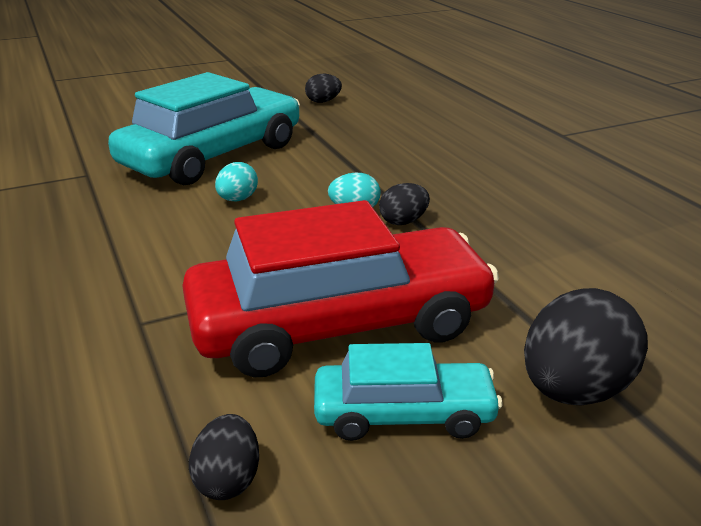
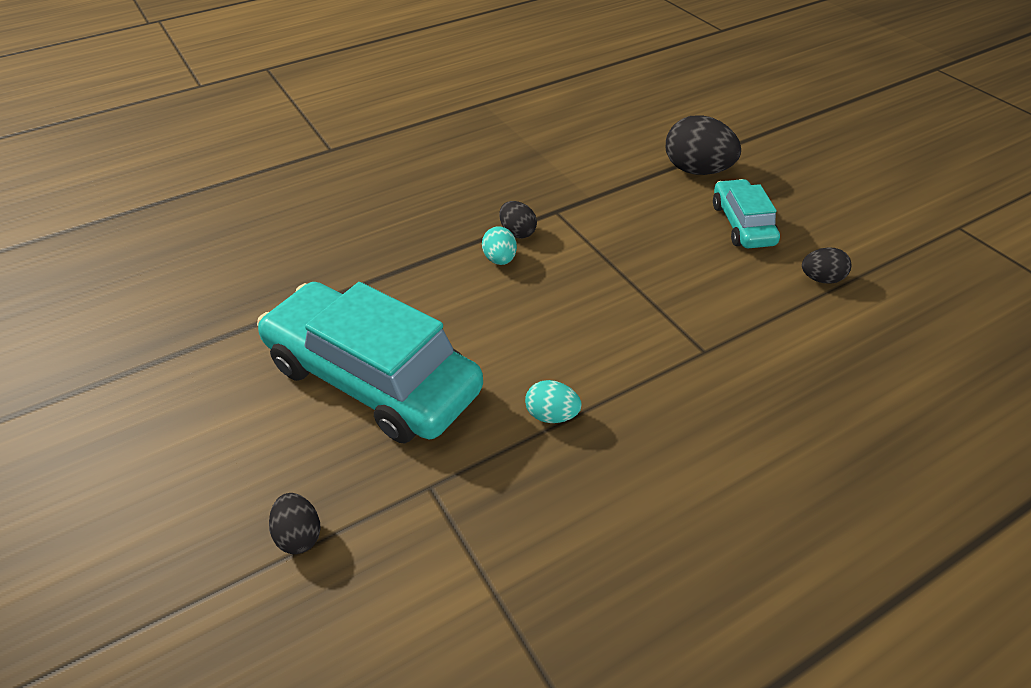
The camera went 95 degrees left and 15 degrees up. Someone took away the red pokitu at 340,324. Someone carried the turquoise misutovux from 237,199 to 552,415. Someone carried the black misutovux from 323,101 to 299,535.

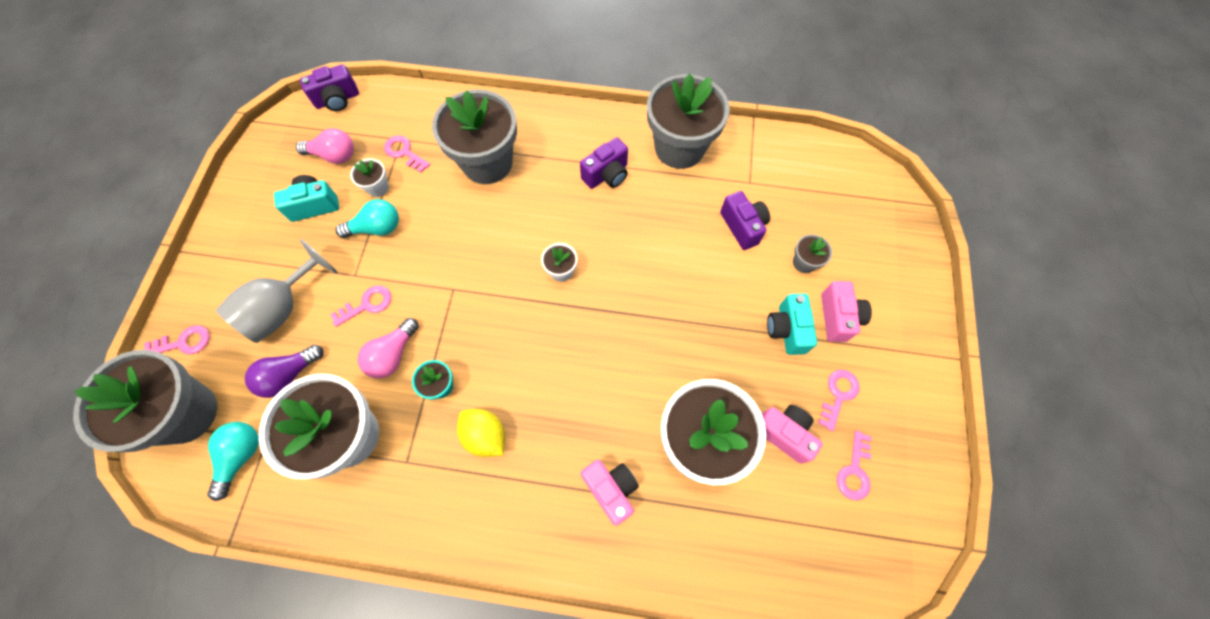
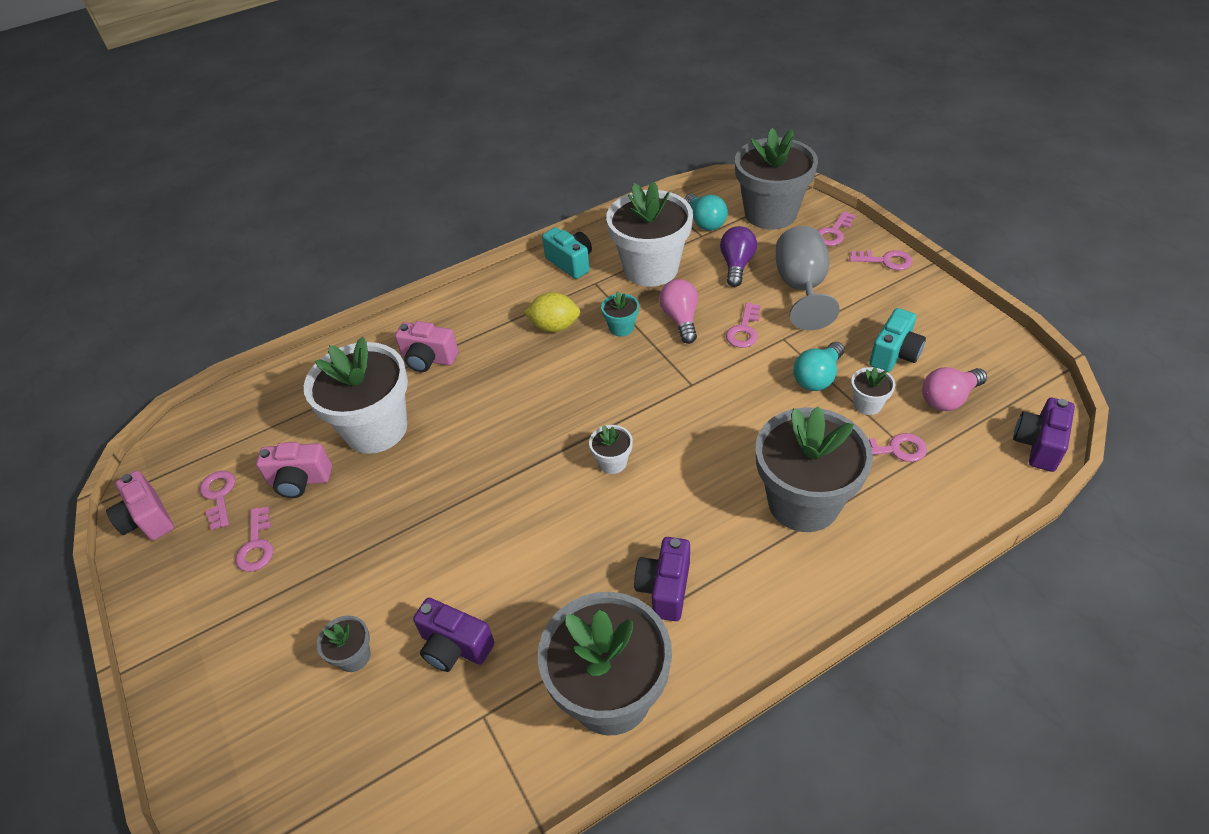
The camera went 145 degrees right and 20 degrees down. Someone put down the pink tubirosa at 885,261. Someone carried the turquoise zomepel from 786,330 to 571,263. Someone carried the pink zomepel from 838,317 to 148,519.

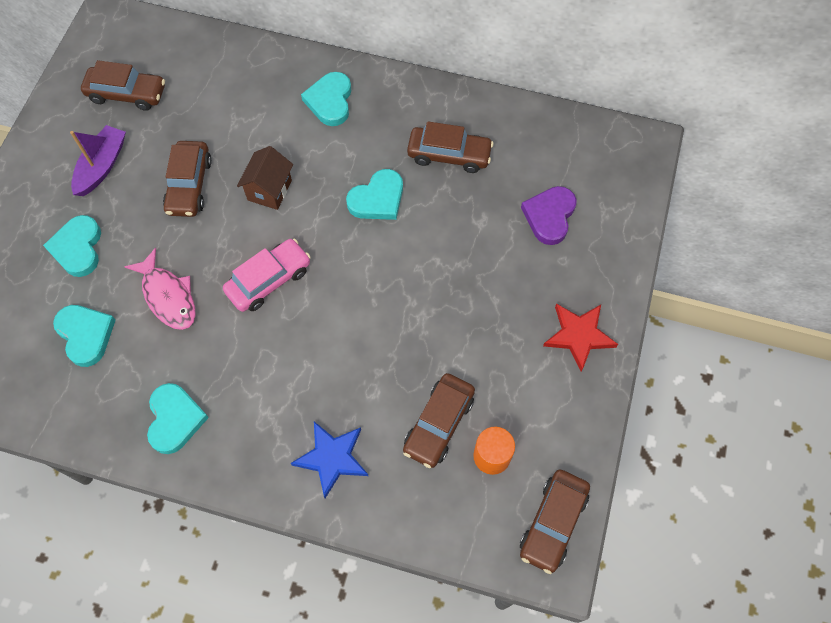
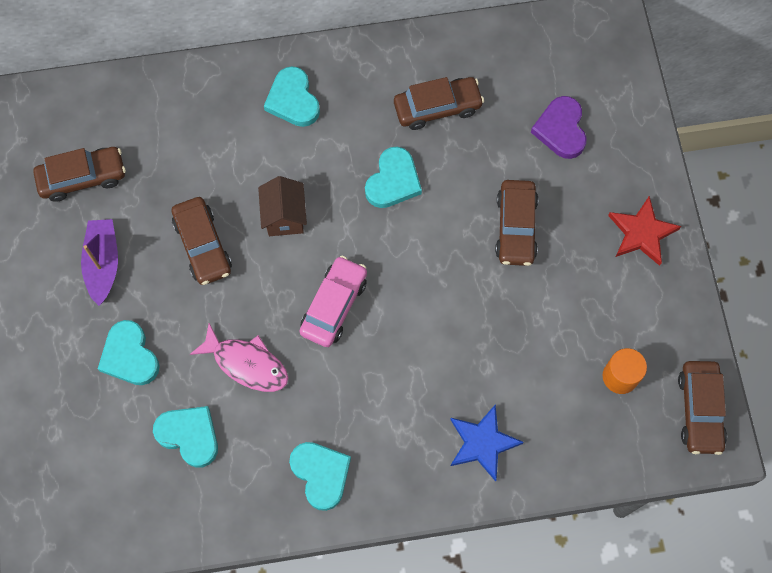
The camera went 25 degrees left and 5 degrees up. Someone carried the brown pokitu from 438,424 to 515,227.

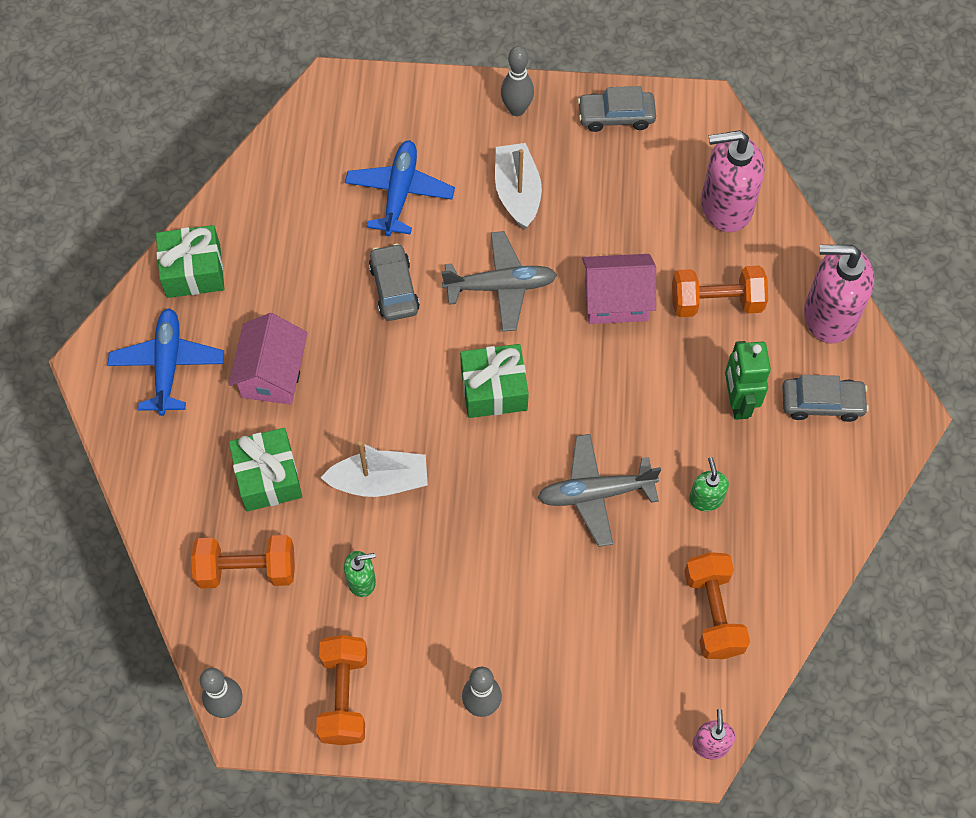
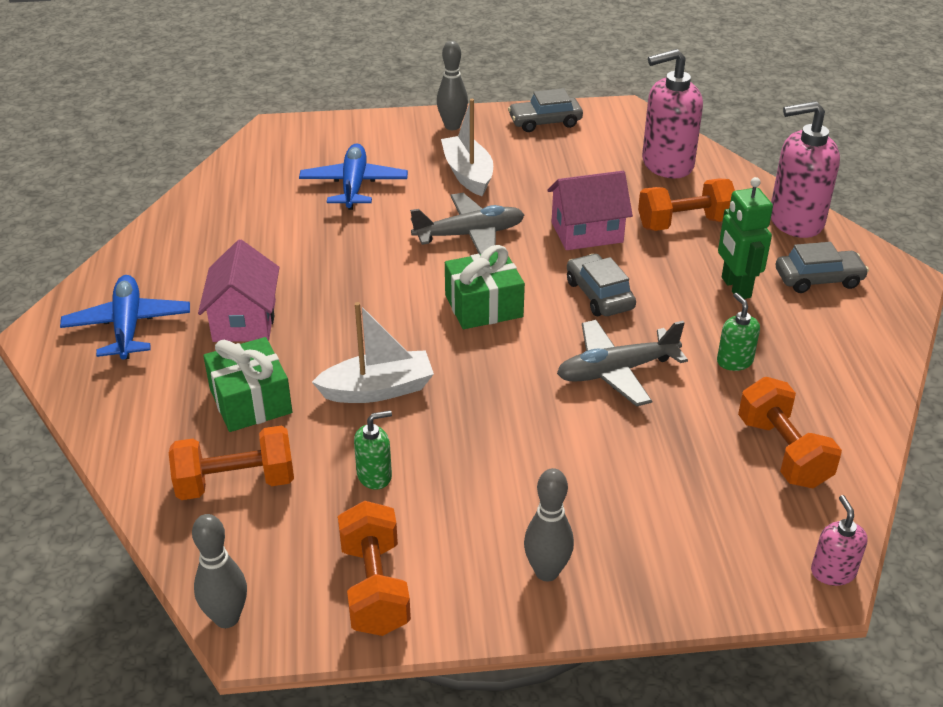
The camera went 10 degrees left and 25 degrees down. Someone took away the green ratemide at 193,271. Someone carried the grey pokitu from 394,288 to 599,295.

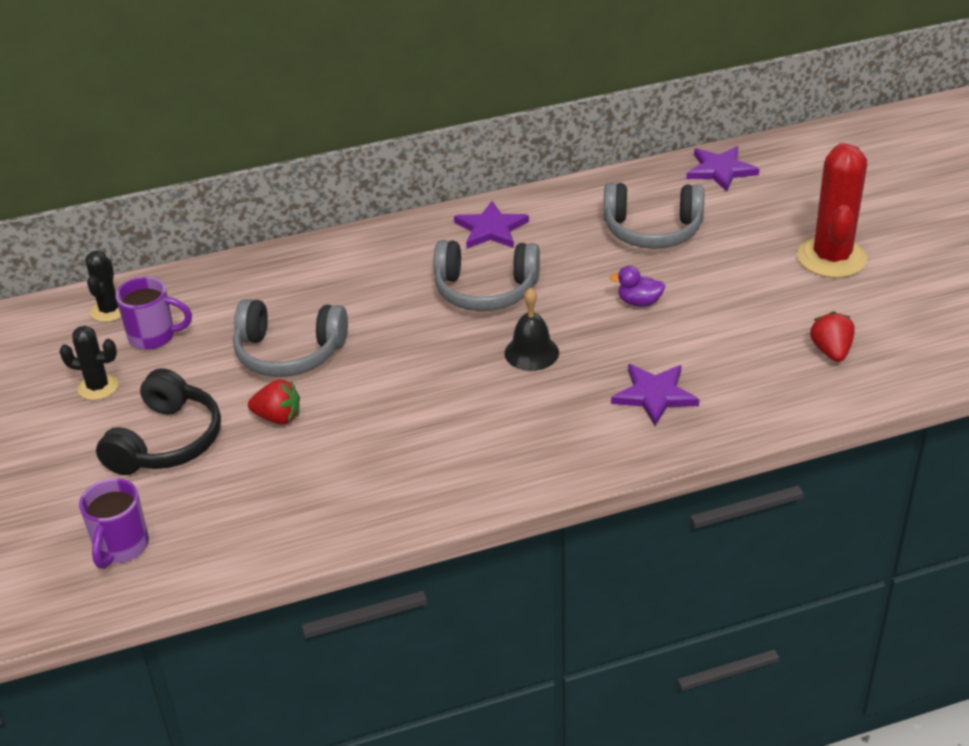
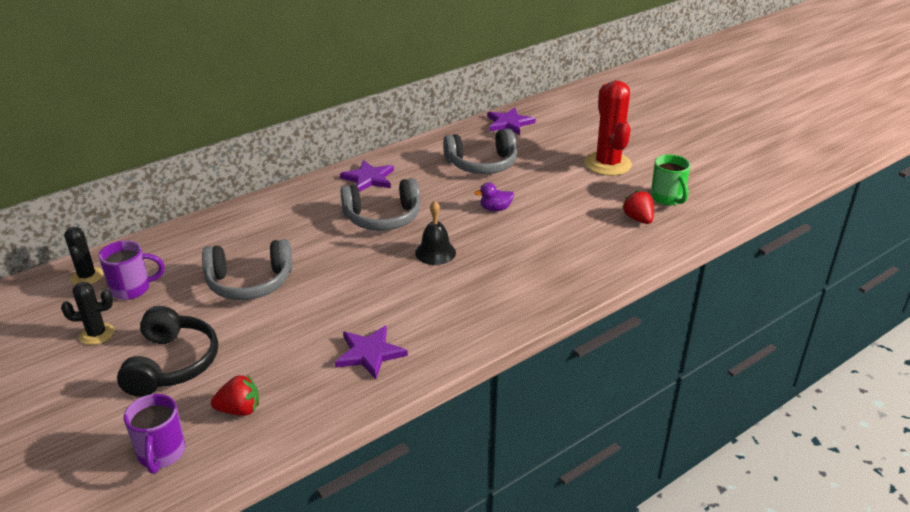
The camera went 20 degrees left and 5 degrees down. Someone put down the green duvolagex at 667,199. Someone carried the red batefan from 278,417 to 239,410. Someone carried the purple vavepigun from 654,395 to 369,353.

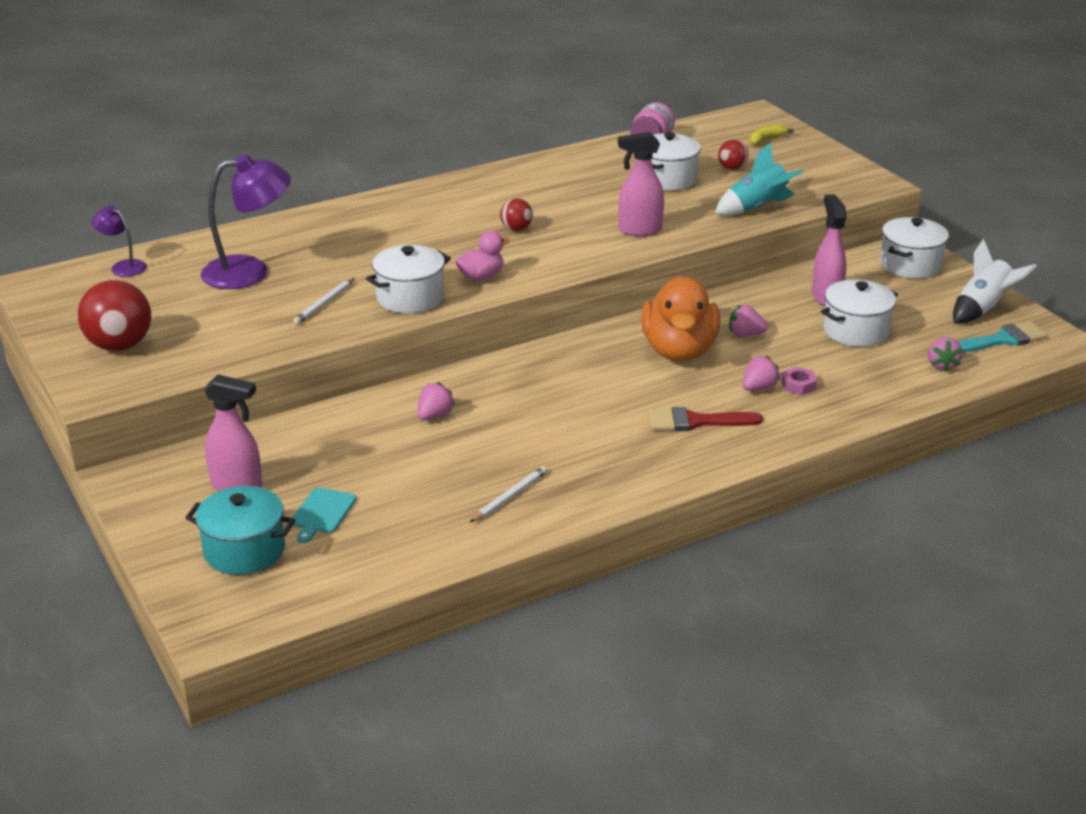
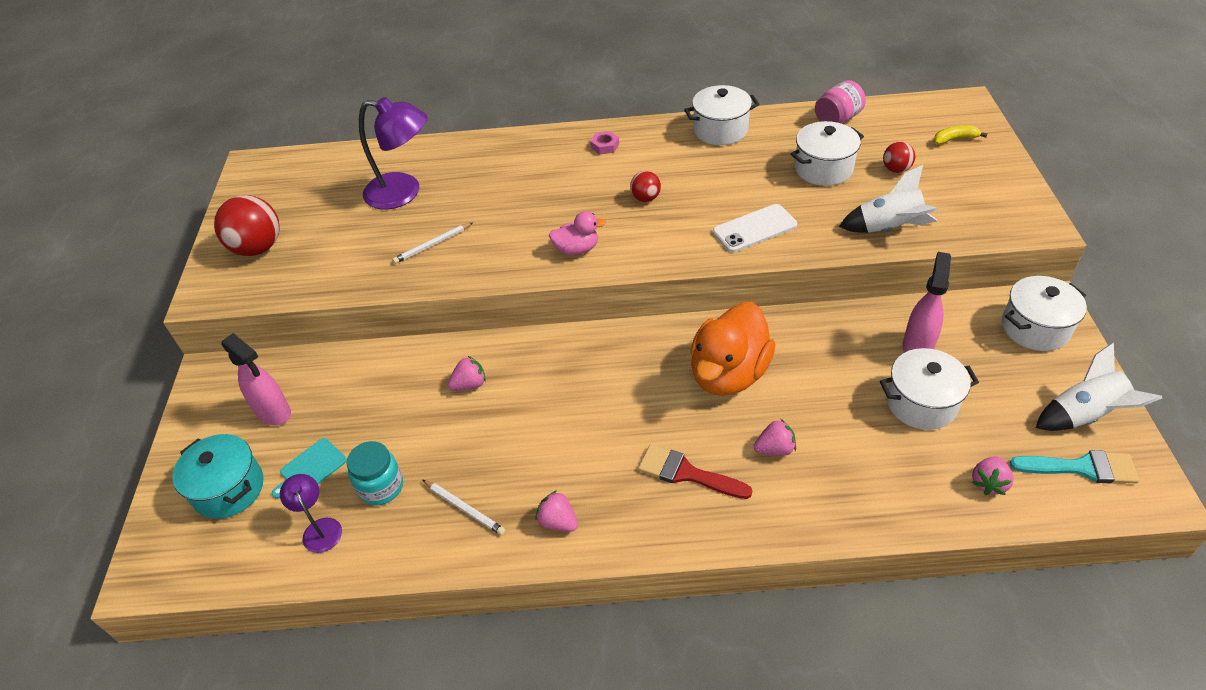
The camera went 30 degrees right and 15 degrees up. Someone put down the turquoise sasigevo at 381,487. Someone carried the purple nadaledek from 123,266 to 319,528. Someone carried the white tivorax from 410,298 to 720,130. Someone carried the pink batefan from 745,335 to 558,522. Someone carried the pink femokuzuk from 798,385 to 605,146. Someone swapped the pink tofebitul at 639,230 for the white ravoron at 754,229. Someone repainted the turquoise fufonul at 757,208, which became the white fufonul at 888,228. Someone rotated the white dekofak at 510,497 by 60 degrees clockwise.

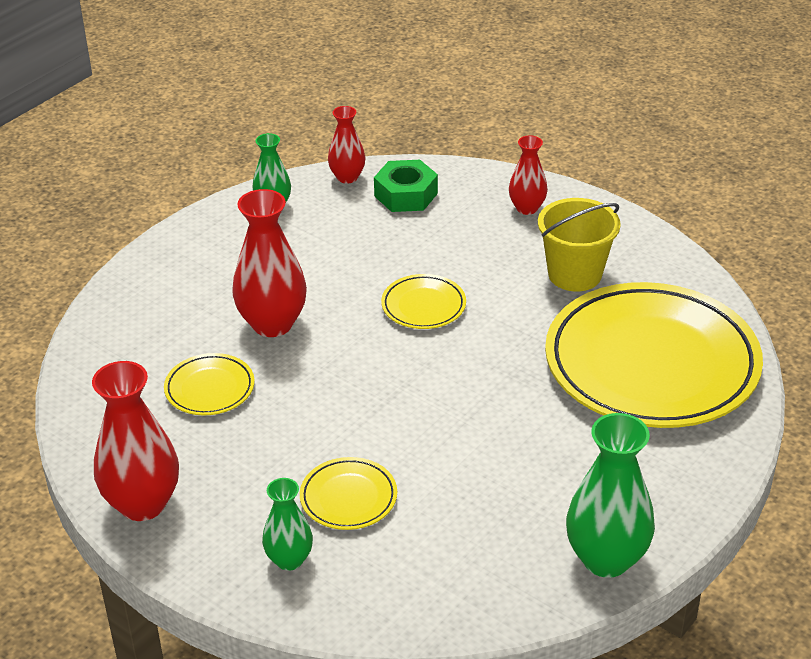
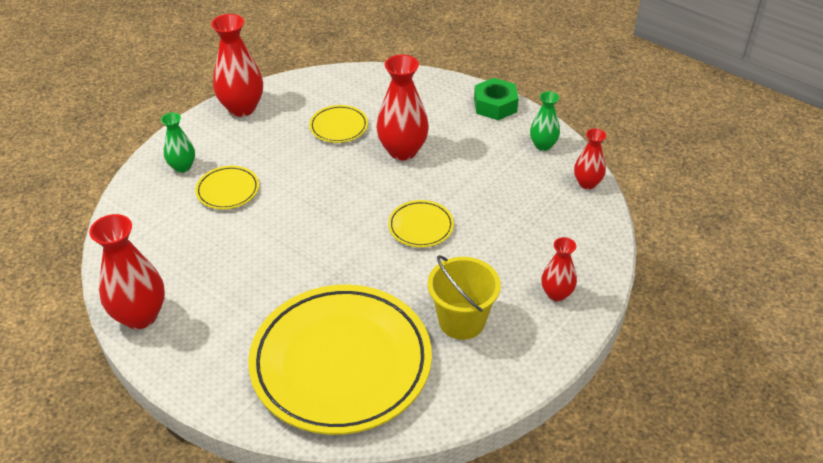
The camera went 90 degrees right and 5 degrees up. Someone carried the green femokuzuk from 406,195 to 495,105. Someone repainted the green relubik at 606,559, which became the red relubik at 140,316.

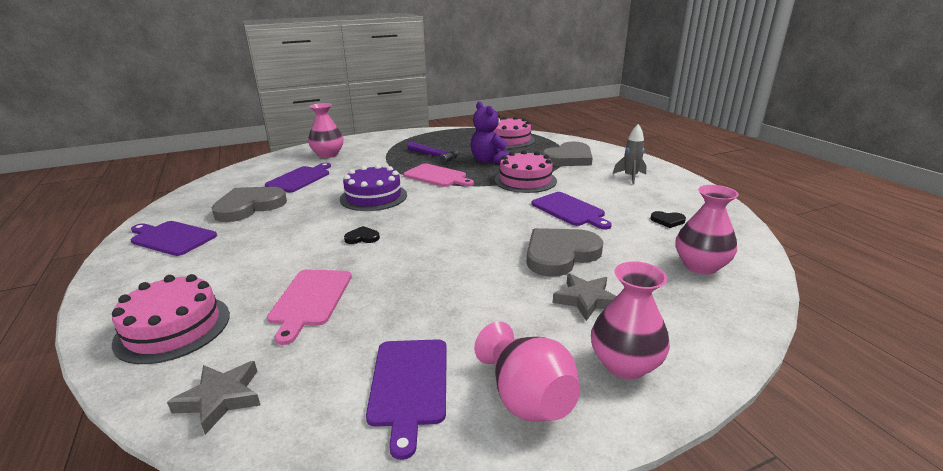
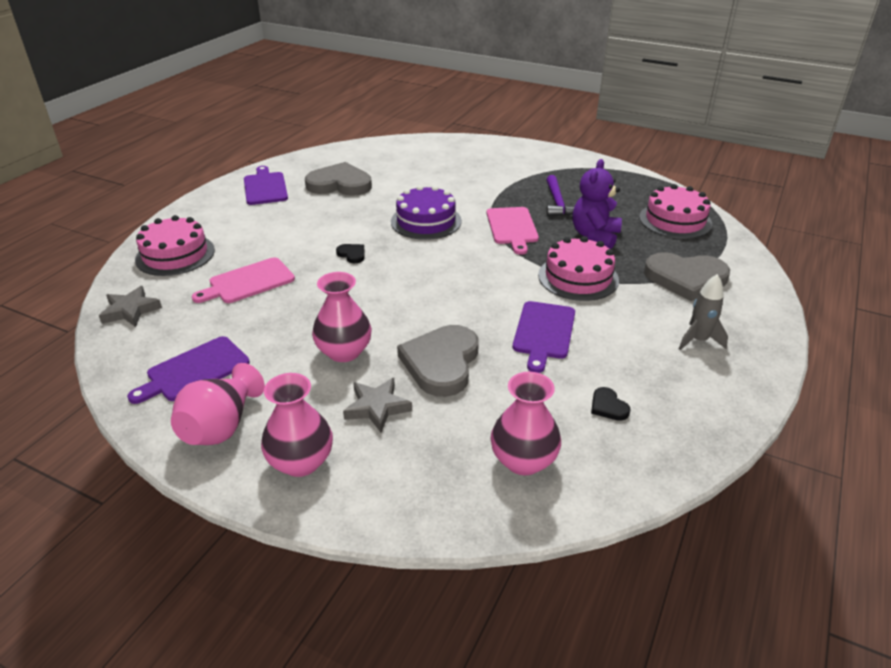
The camera went 50 degrees right and 10 degrees up. Someone took away the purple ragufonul at 300,178. Someone carried the pink relubik from 328,154 to 344,352. Someone rotated the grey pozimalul at 560,254 by 90 degrees counterclockwise.

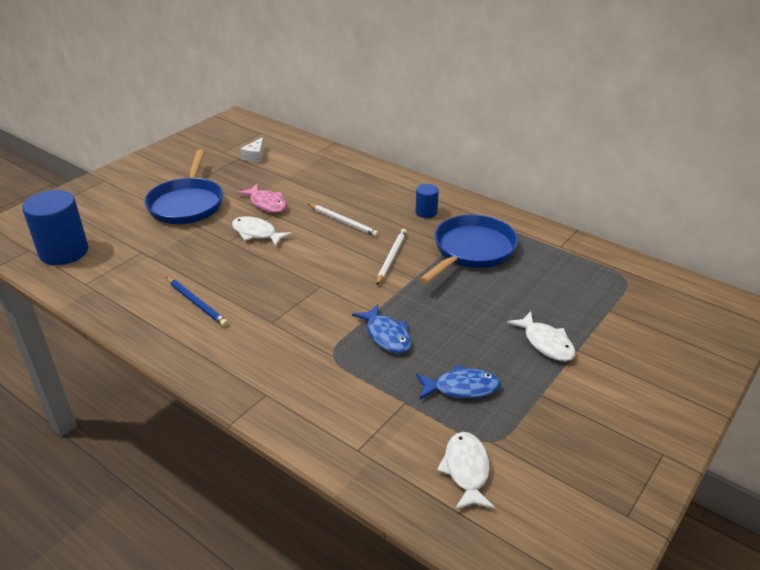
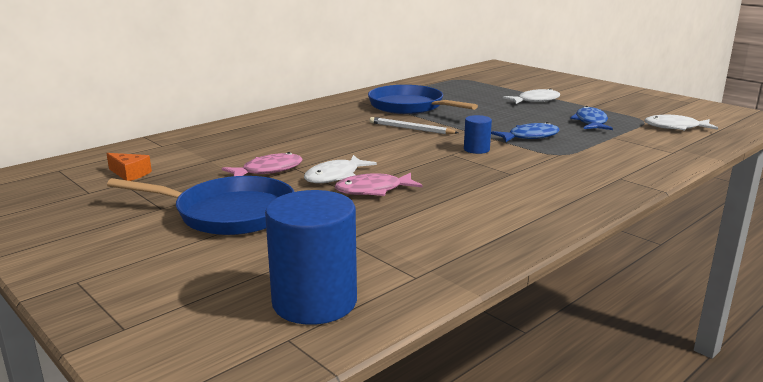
The camera went 80 degrees left and 15 degrees down. Someone took away the blue dekofak at 197,303. Someone took away the white dekofak at 343,221. Someone put down the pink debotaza at 373,190. Someone carried the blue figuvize from 426,212 to 476,149. Someone repainted the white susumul at 255,156, which became the orange susumul at 130,174.

